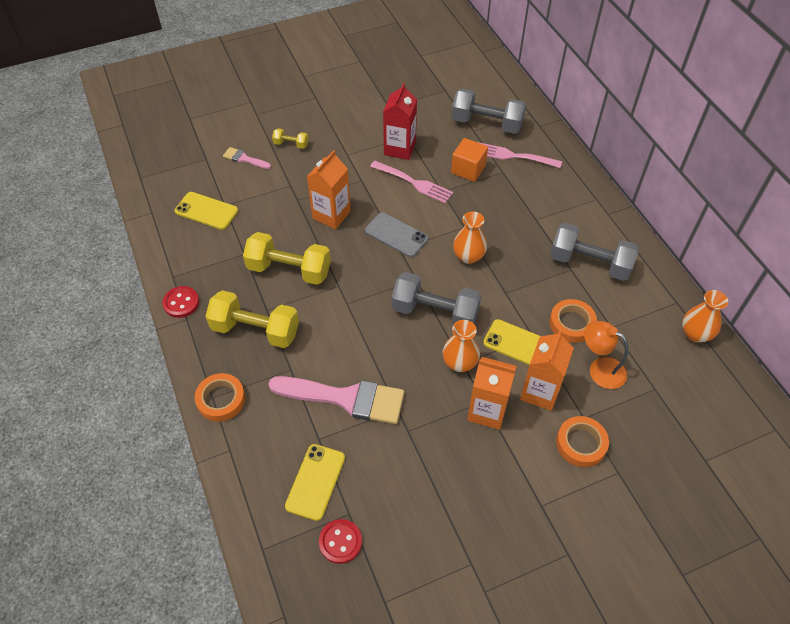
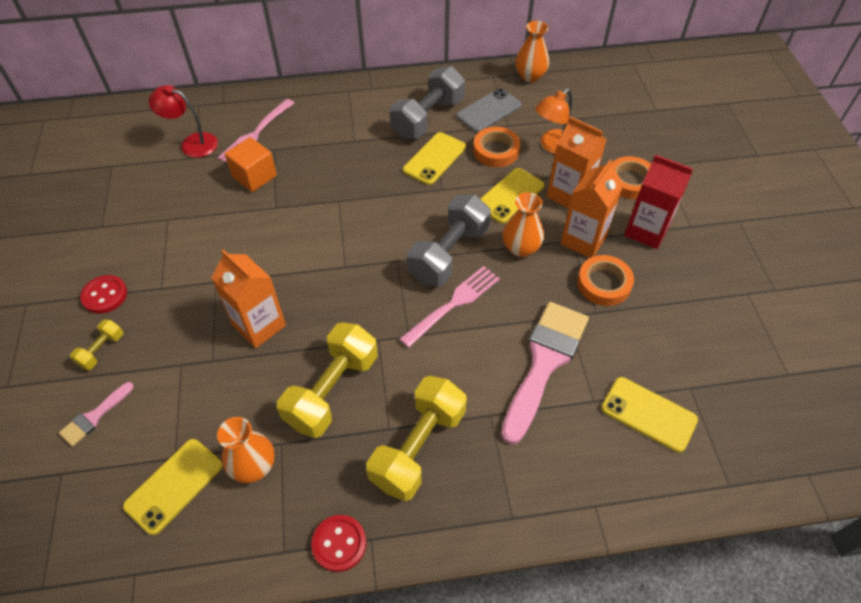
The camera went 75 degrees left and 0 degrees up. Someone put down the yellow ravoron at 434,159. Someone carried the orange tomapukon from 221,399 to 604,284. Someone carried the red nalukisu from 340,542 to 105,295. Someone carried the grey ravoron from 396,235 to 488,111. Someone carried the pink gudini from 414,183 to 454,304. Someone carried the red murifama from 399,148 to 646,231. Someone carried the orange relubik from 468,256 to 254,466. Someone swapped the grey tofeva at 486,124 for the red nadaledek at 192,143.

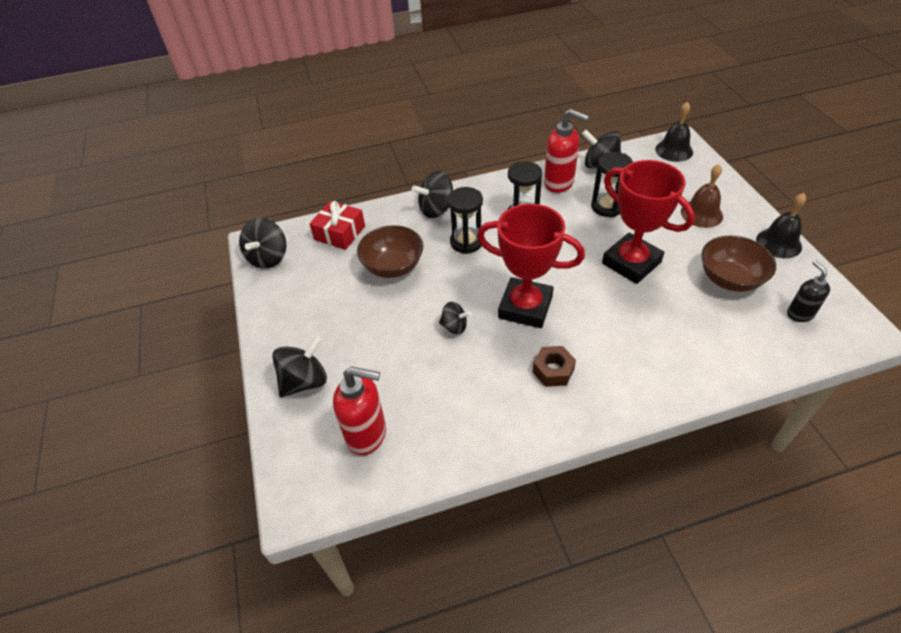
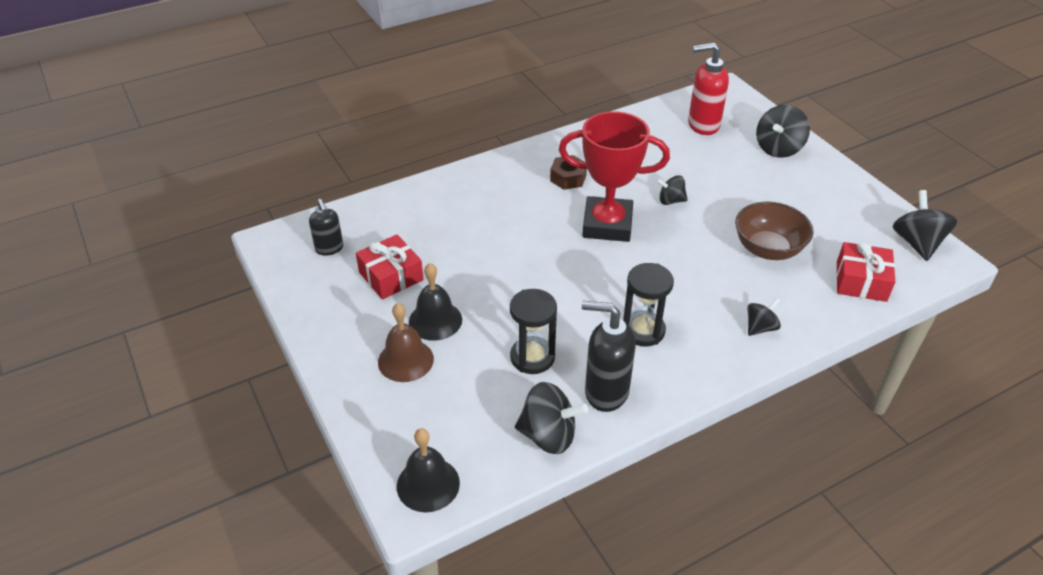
The camera went 165 degrees right and 5 degrees down. Someone took away the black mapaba at 466,242. Someone took away the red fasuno at 631,263. Someone carried the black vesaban from 778,243 to 435,320. Someone swapped the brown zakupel at 729,279 for the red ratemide at 391,276. Someone repainted the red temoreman at 559,183, which became the black temoreman at 605,392. Someone scaled the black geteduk at 436,209 by 0.60.

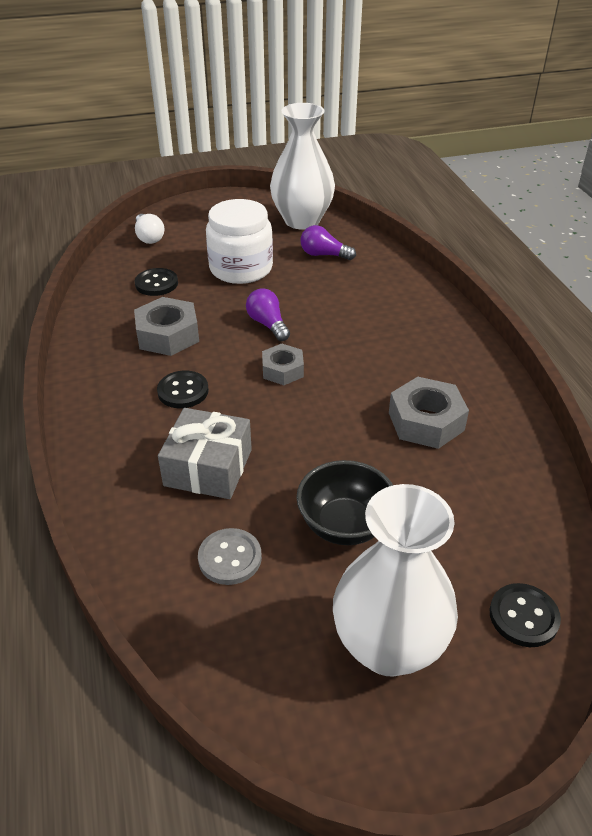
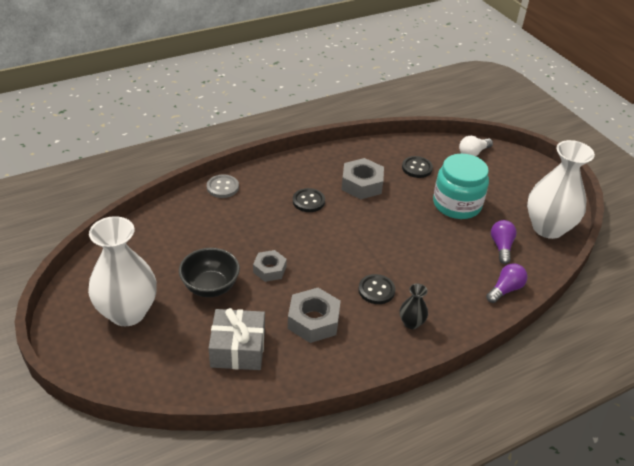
The camera went 75 degrees right and 0 degrees up. Someone put down the black relubik at 411,323. Someone carried the grey ratemide from 208,467 to 238,349. Someone carried the grey nalukisu from 230,558 to 222,187. Someone carried the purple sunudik from 268,324 to 505,289. Someone carried the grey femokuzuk from 283,370 to 269,269. Someone carried the black nalukisu from 523,616 to 376,290. Someone repainted the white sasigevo at 241,268, which became the turquoise sasigevo at 457,204.

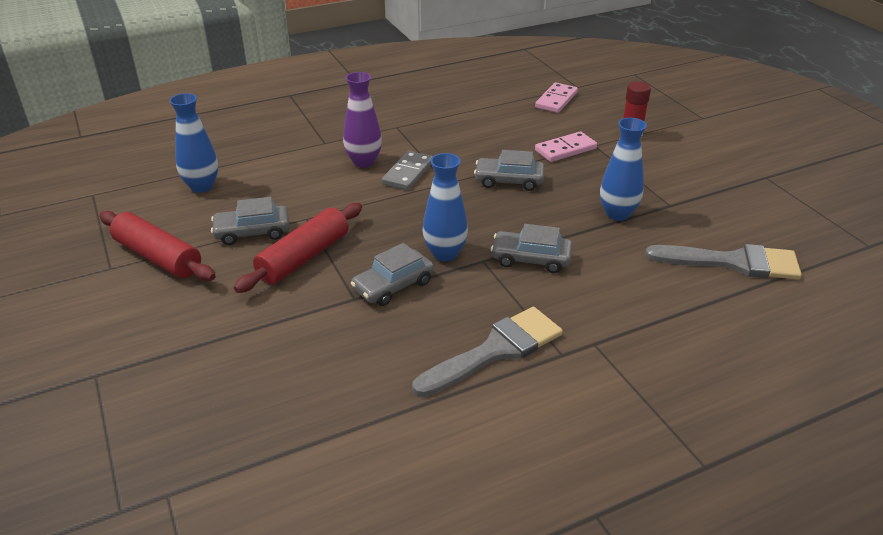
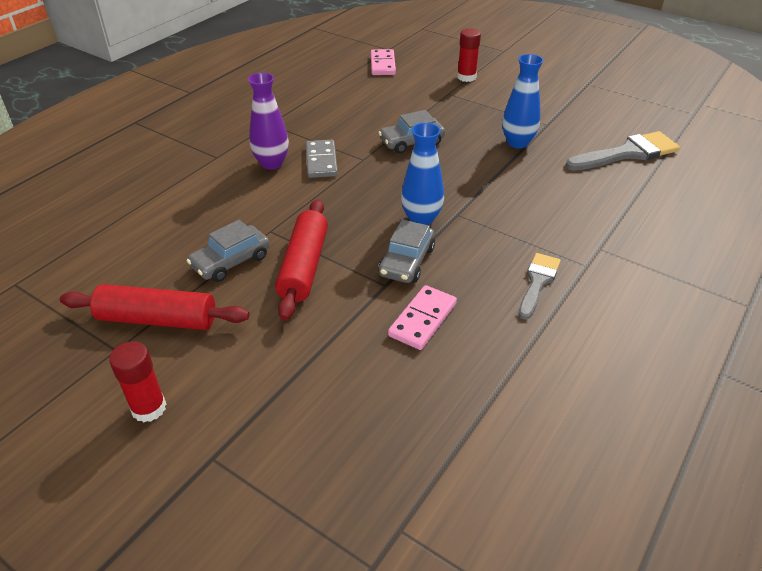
The camera went 30 degrees left and 5 degrees up. Someone took away the blue relubik at 202,186. Someone took away the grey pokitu at 531,259. Someone put down the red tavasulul at 149,408. Someone carried the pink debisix from 565,149 to 422,319. Someone scaled the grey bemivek at 496,350 by 0.62.

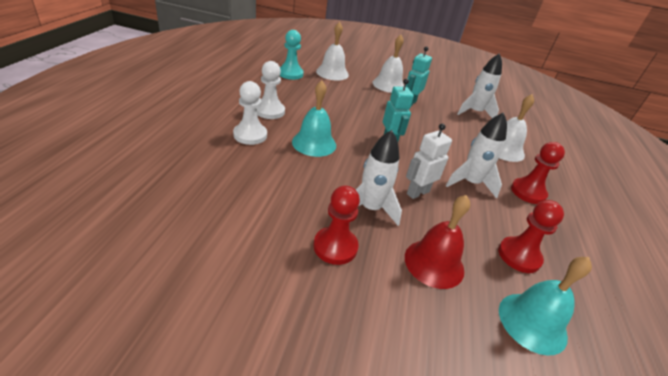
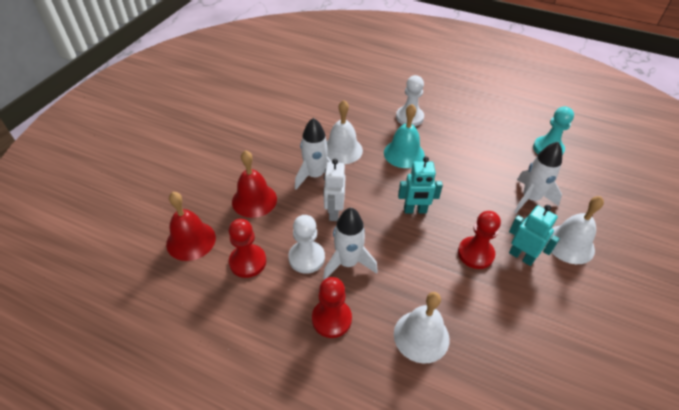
The camera went 105 degrees right and 10 degrees up. Someone carried the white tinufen from 269,111 to 306,258. Someone carried the red tinufen from 335,247 to 475,254. Someone carried the white vesaban from 332,73 to 342,150. Someone carried the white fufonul from 474,112 to 530,198. Someone repainted the turquoise vesaban at 532,322, which became the red vesaban at 191,240. Someone rotated the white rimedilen at 417,192 by 150 degrees counterclockwise.

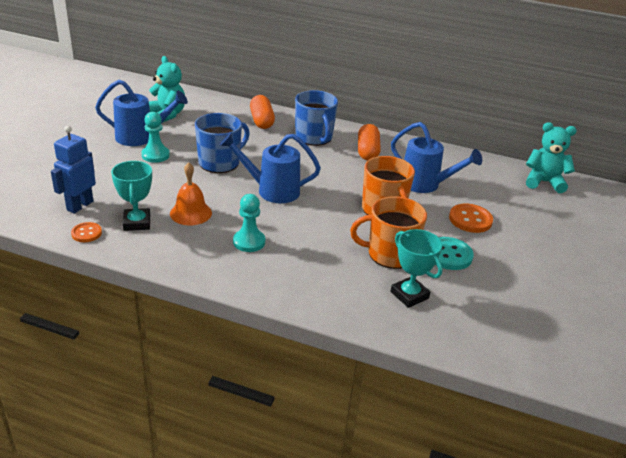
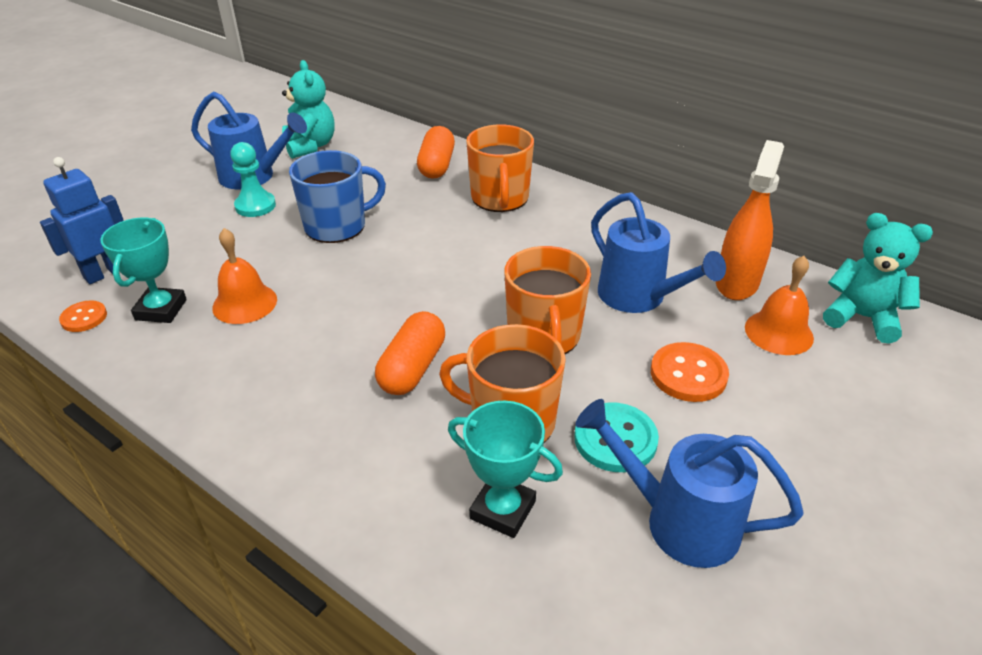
The camera went 20 degrees right and 5 degrees up. Someone took away the turquoise tinufen at 249,242. Someone put down the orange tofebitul at 737,283. Someone put down the orange vesaban at 778,332. Someone carried the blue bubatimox from 272,190 to 678,521. Someone carried the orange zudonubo from 367,151 to 412,368. Someone repainted the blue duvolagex at 314,137, which became the orange duvolagex at 500,198. Someone rotated the turquoise fasuno at 409,295 by 45 degrees counterclockwise.

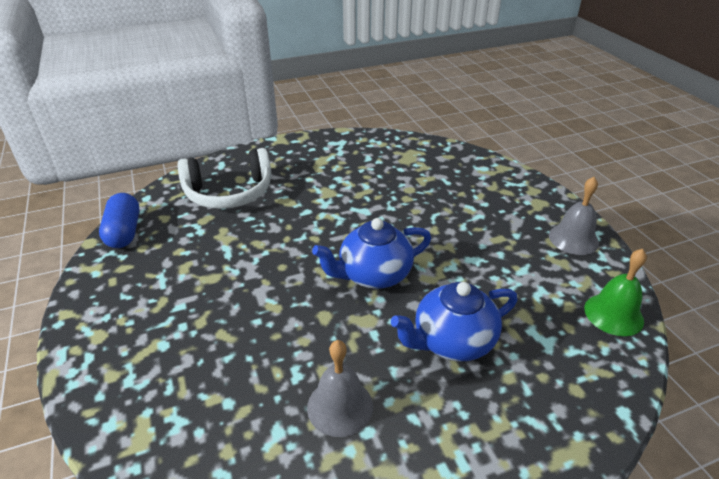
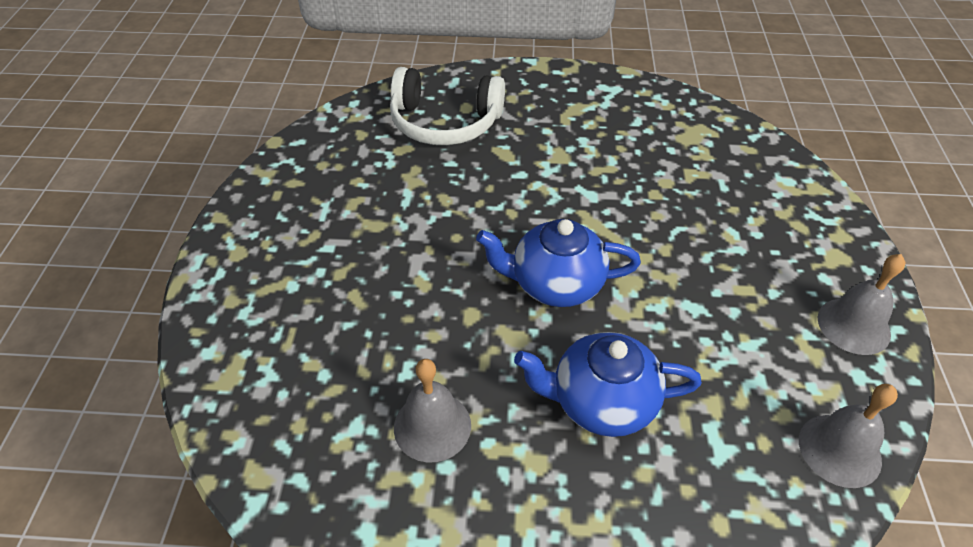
The camera went 25 degrees right and 10 degrees up. Someone took away the blue zudonubo at 124,232. Someone repainted the green vesaban at 613,314, which became the grey vesaban at 839,450.

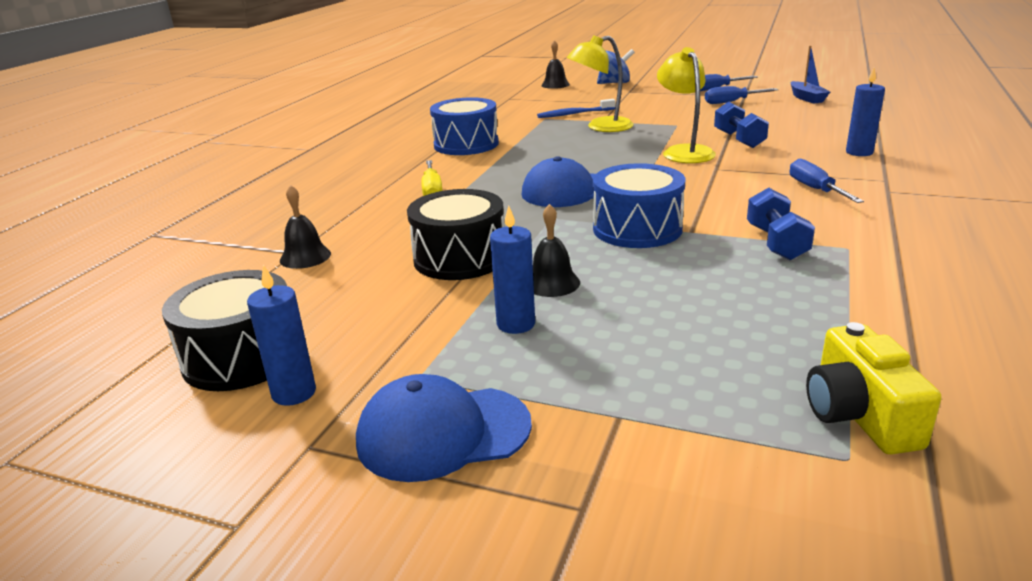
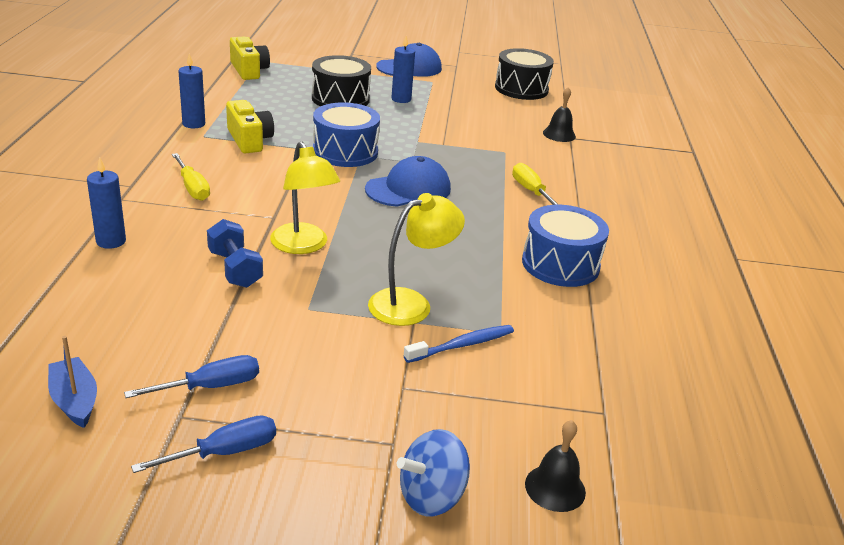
The camera went 160 degrees right and 5 degrees up. Someone took away the black vesaban at 552,283. Someone carried the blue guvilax from 294,393 to 194,124. Someone carried the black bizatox from 460,258 to 340,99. Someone swapped the blue tofeva at 776,243 for the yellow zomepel at 249,140. Someone repainted the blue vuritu at 816,189, which became the yellow vuritu at 192,188.

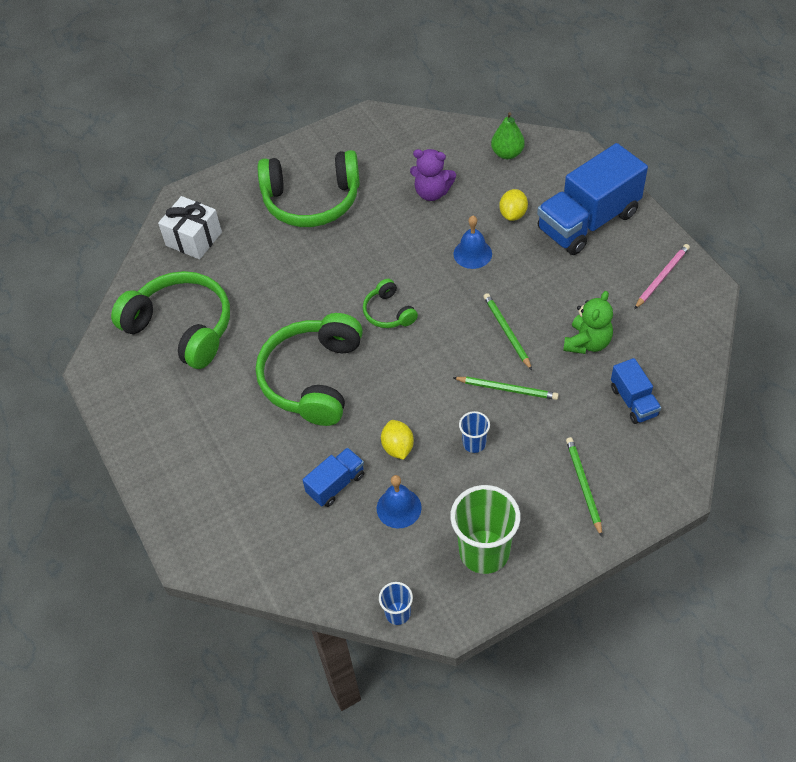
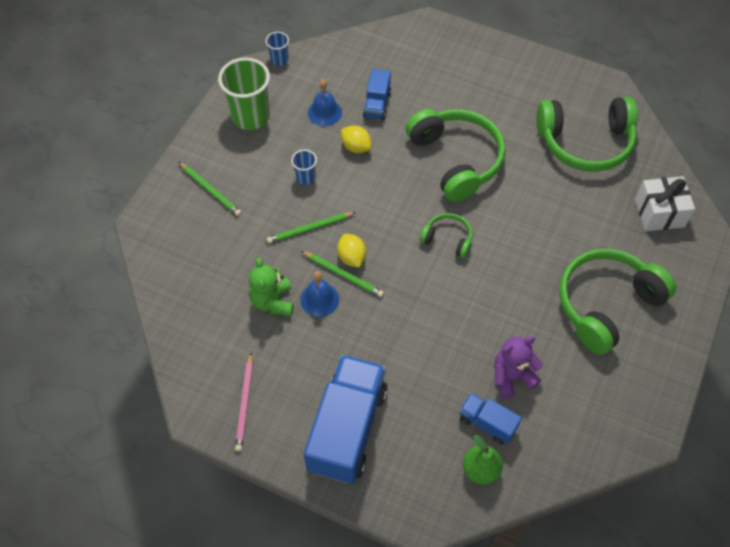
The camera went 140 degrees right and 5 degrees up. Someone carried the blue vesaban from 472,253 to 319,299. Someone carried the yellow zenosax from 513,214 to 351,257. Someone carried the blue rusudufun from 633,401 to 487,423.

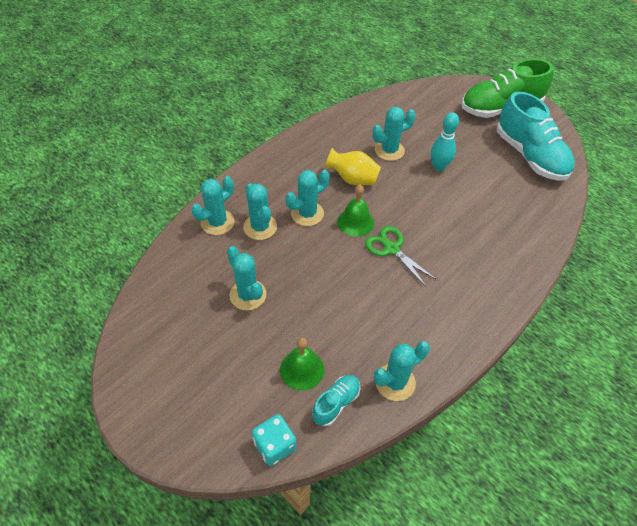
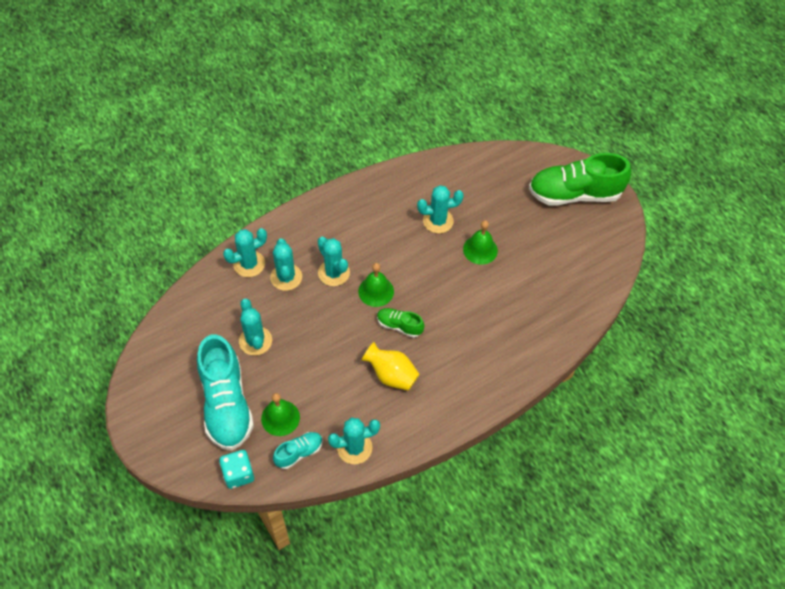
The camera went 15 degrees right and 5 degrees up. Someone carried the yellow relubik from 353,179 to 391,375. Someone carried the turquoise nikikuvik from 530,156 to 226,404. Someone swapped the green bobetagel at 392,249 for the green nikikuvik at 399,326. Someone swapped the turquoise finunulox at 439,167 for the green vesaban at 480,249. Someone rotated the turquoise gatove at 307,214 by 75 degrees clockwise.

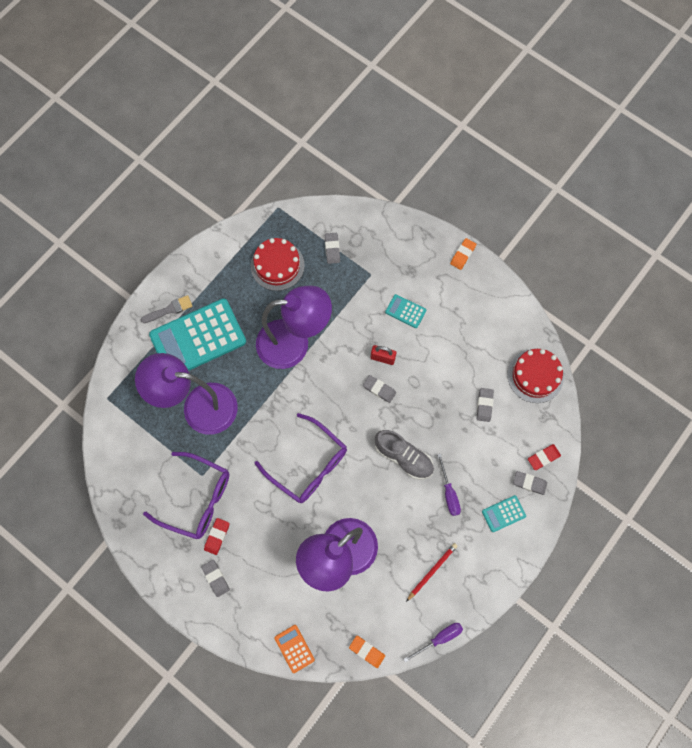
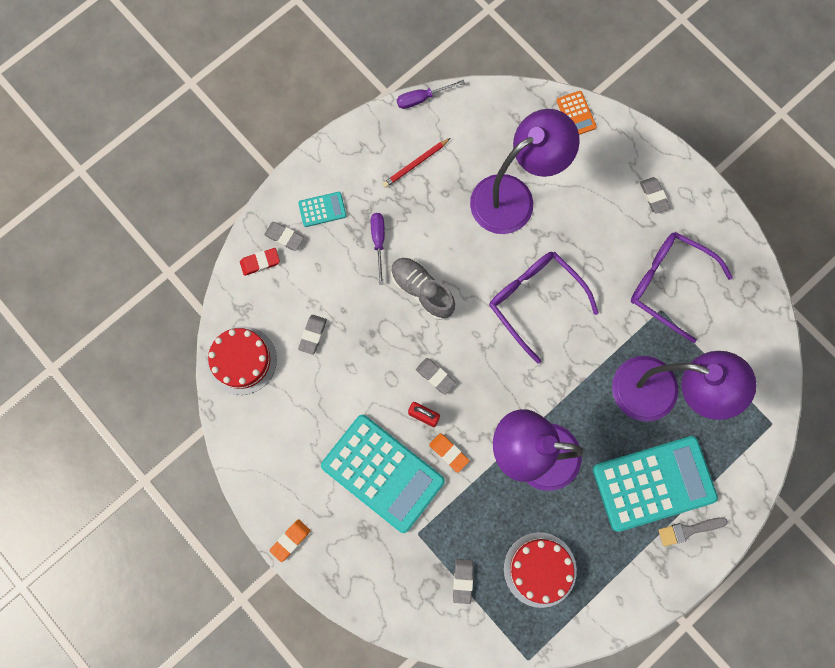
The camera went 170 degrees left and 5 degrees up. Someone took away the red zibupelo at 217,536. Someone carried the orange zibupelo from 367,651 to 449,453. Someone scaled the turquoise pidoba at 405,311 by 2.33.

